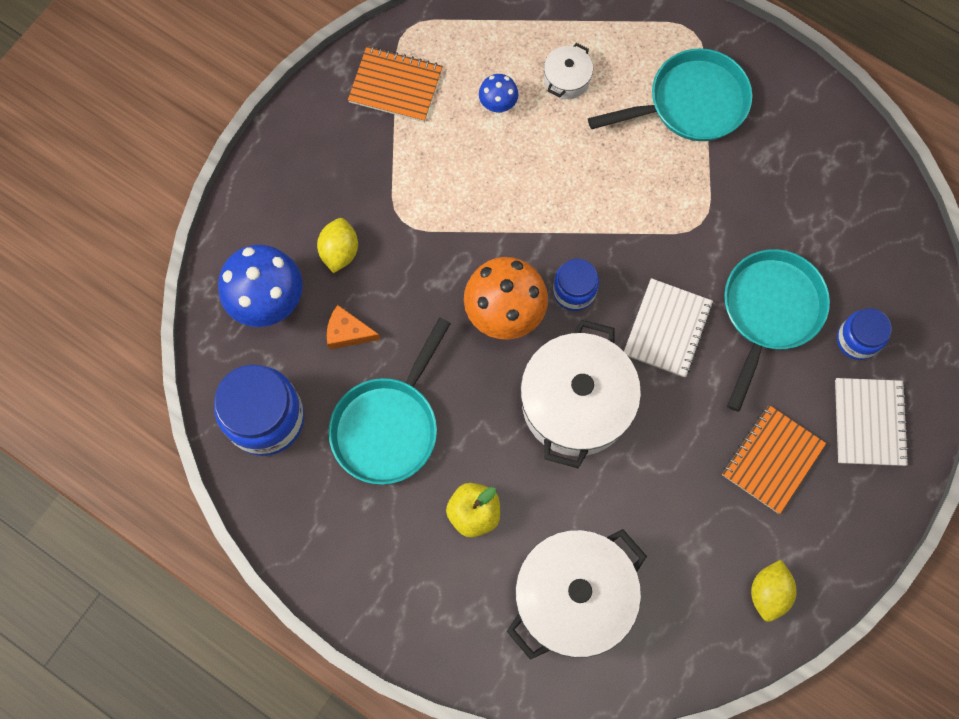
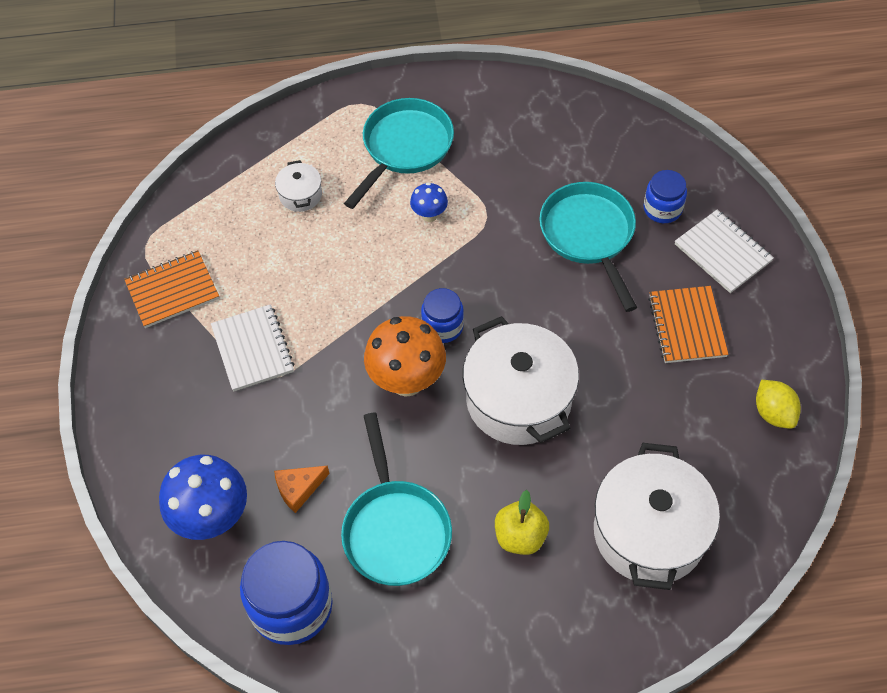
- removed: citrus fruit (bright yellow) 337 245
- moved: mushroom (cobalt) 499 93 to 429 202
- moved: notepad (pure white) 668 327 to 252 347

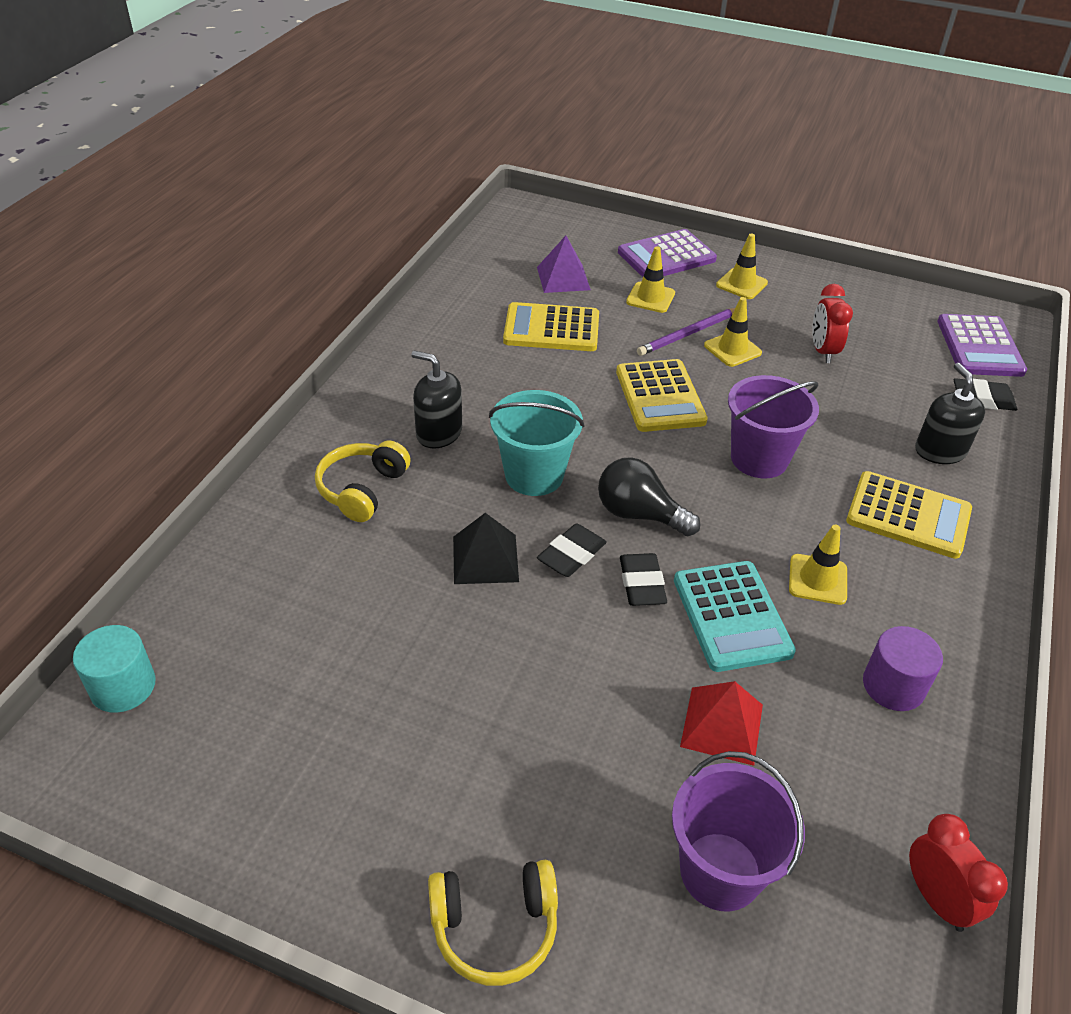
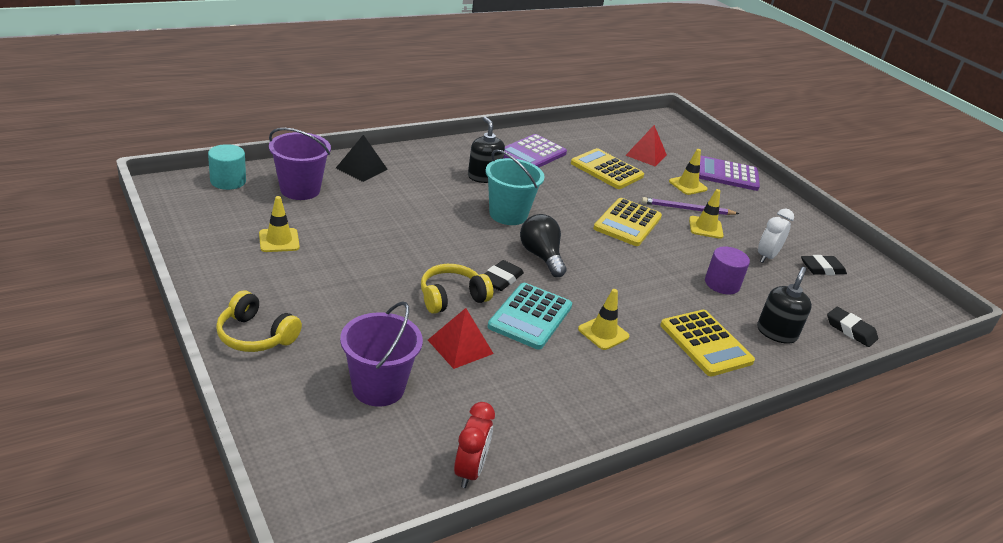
- moved: headset (bright yellow) 363 481 to 457 289
- moved: pyramid (black) 486 548 to 362 158
- recoloured: pyramid (violet) 564 264 to pyramid (scarlet) 646 146
- moved: gum eraser (black) 572 550 to 824 265
- moved: road cone (bright yellow) 742 266 to 279 224
- moved: bucket (violet) 773 426 to 300 164
- recoloured: clock (scarlet) 832 323 to clock (pure white) 776 235
- moved: cylinder (violet) 903 668 to 727 270
- moved: calculator (violet) 982 345 to 535 150

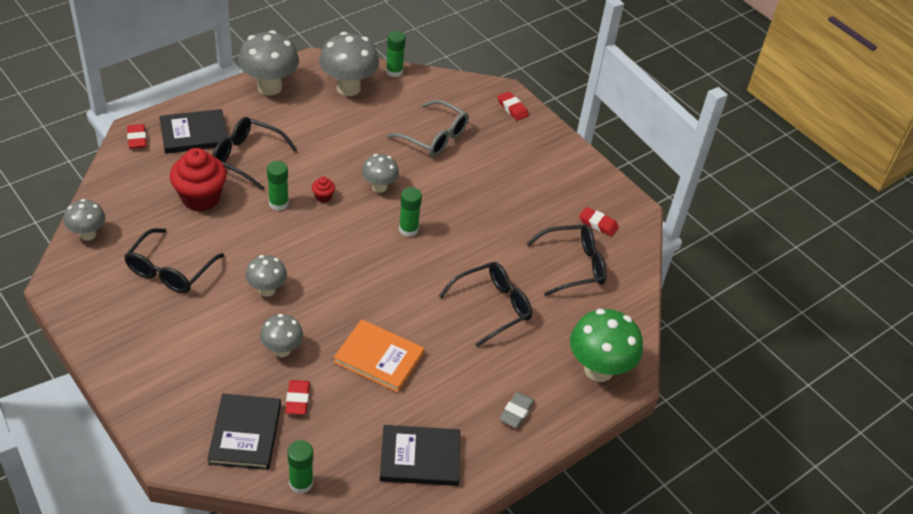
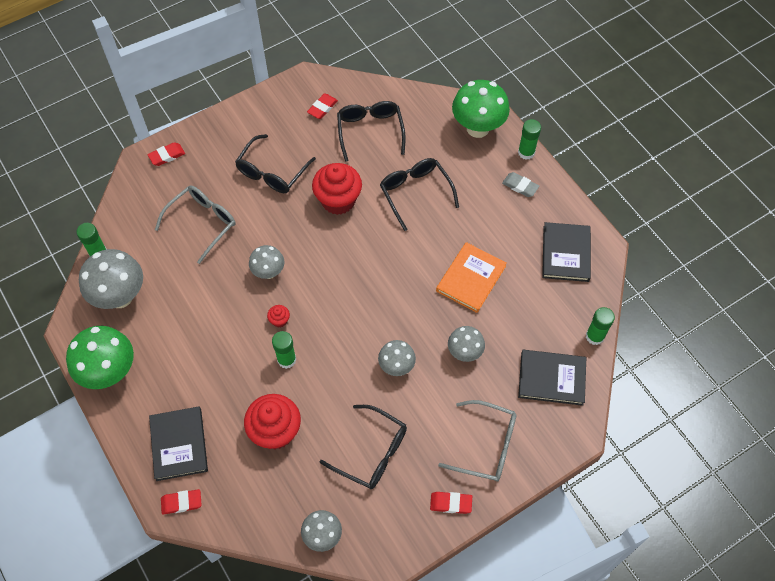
- moved: eyeglasses (black) 254 153 to 275 163
- recoloured: mushroom (ash-grey) 268 62 to mushroom (emerald) 100 357
- moved: gum eraser (scarlet) 297 397 to 451 503
- moved: stick of glue (emerald) 410 212 to 529 139
- added: fairy cake (scarlet) 337 189
- added: eyeglasses (ash-grey) 477 441

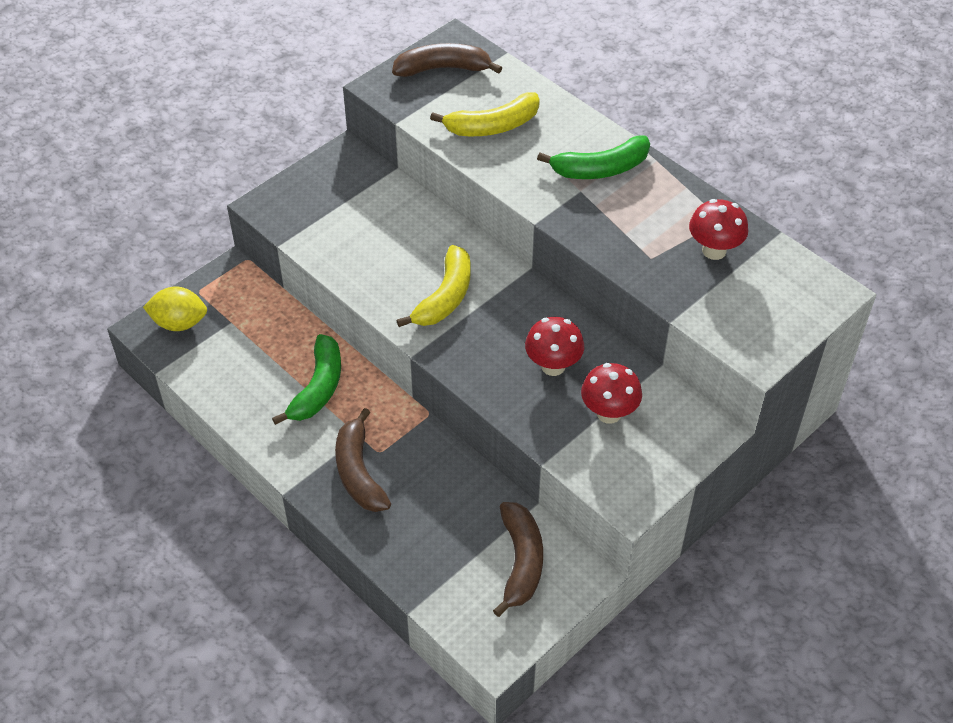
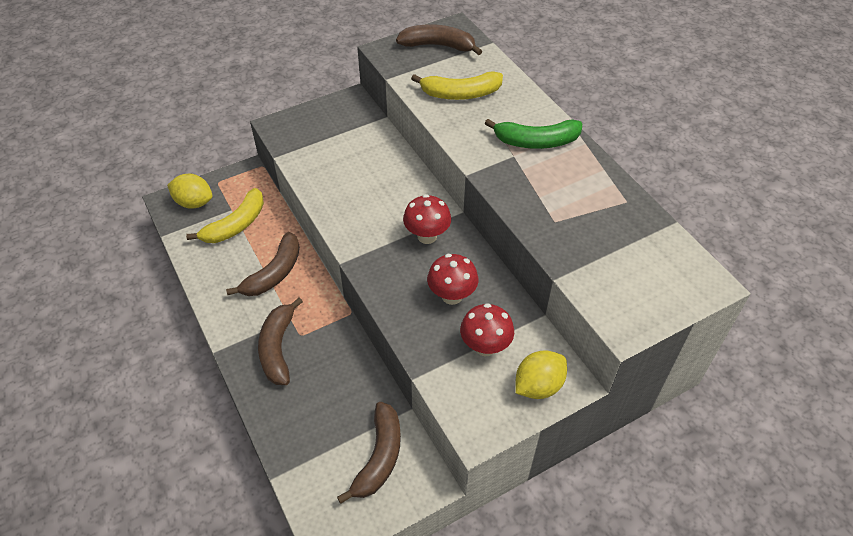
- recoloured: toy banana (emerald) 306 379 to toy banana (dark brown) 263 264
- moved: toy banana (bright yellow) 433 286 to 225 215
- moved: mushroom (scarlet) 718 229 to 427 219
- added: citrus fruit (bright yellow) 541 374

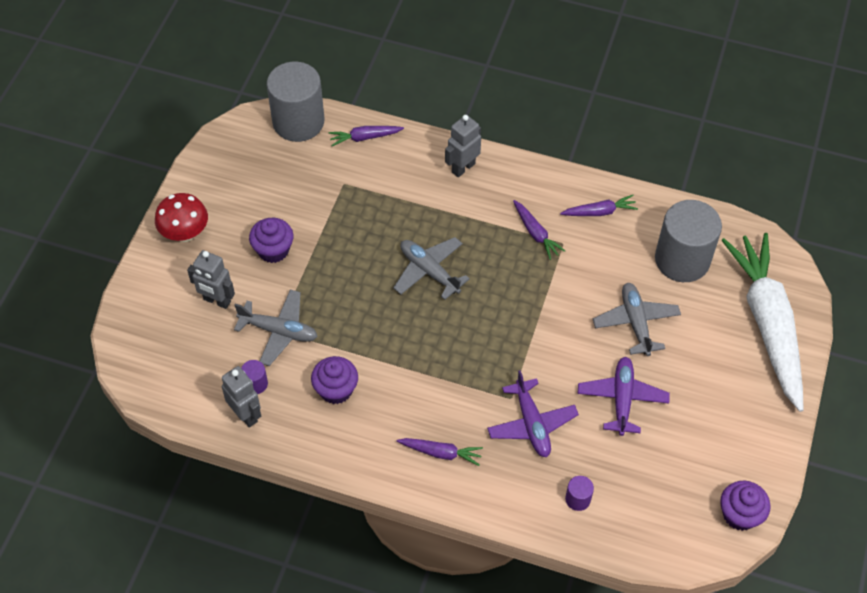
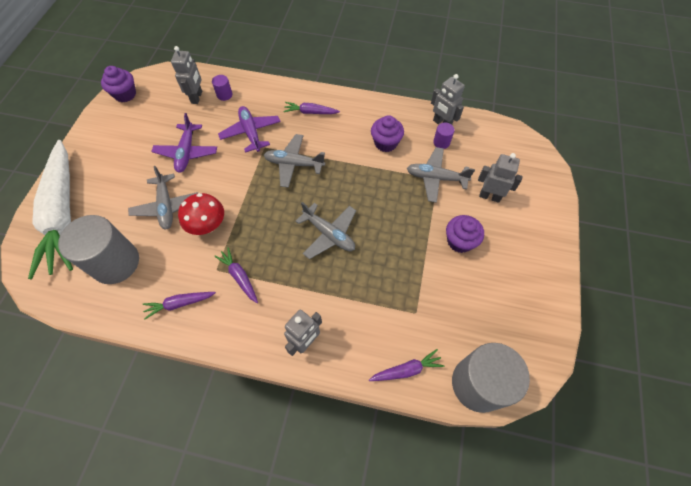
- moved: mushroom (scarlet) 181 217 to 201 214
- added: robot (ash-grey) 186 75
- added: aeroplane (ash-grey) 294 161

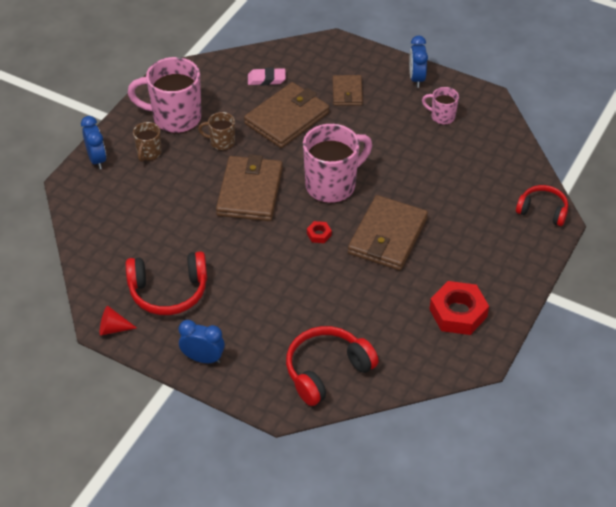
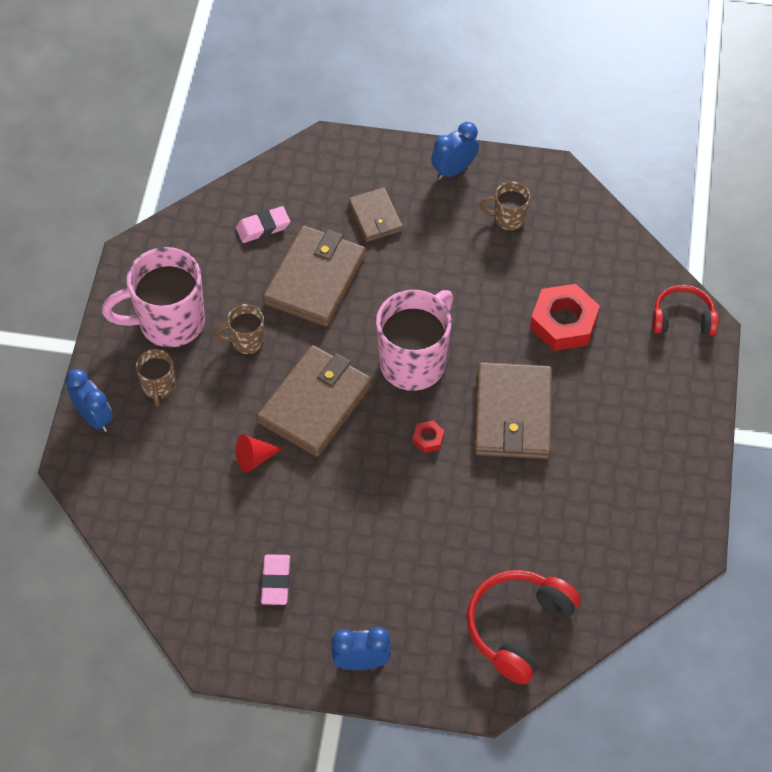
- moved: solid cone (scarlet) 118 321 to 259 453
- replaced: headset (scarlet) 166 283 to gum eraser (rosy) 275 579
- turned: billfold (dark brown) 249 187 = 314 401 45 degrees clockwise
- turned: clock (cobalt) 418 61 = 455 151 75 degrees clockwise
- recoloured: mug (rosy) 440 106 to mug (dark brown) 505 206
- moved: hexagon nut (scarlet) 459 308 to 565 317

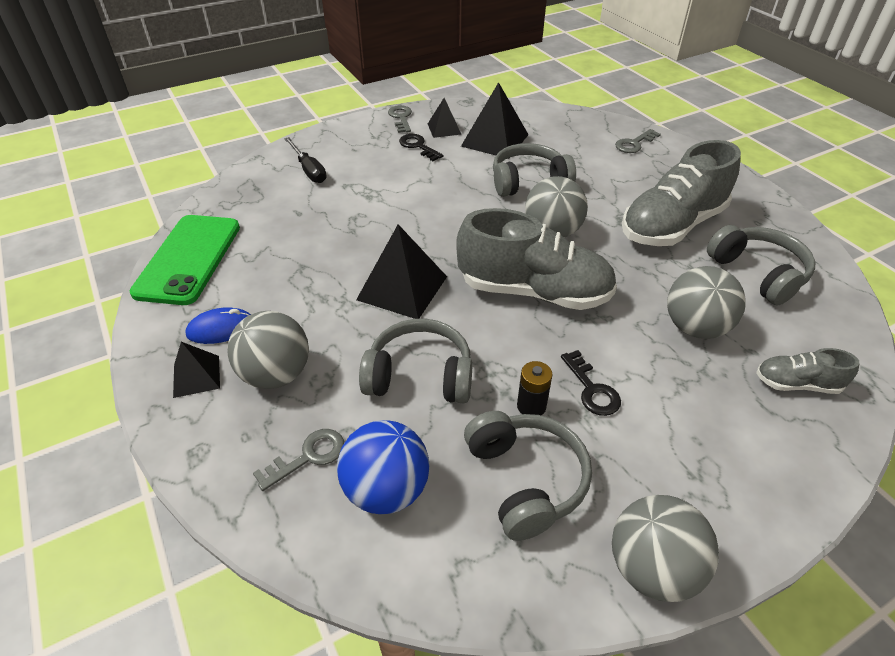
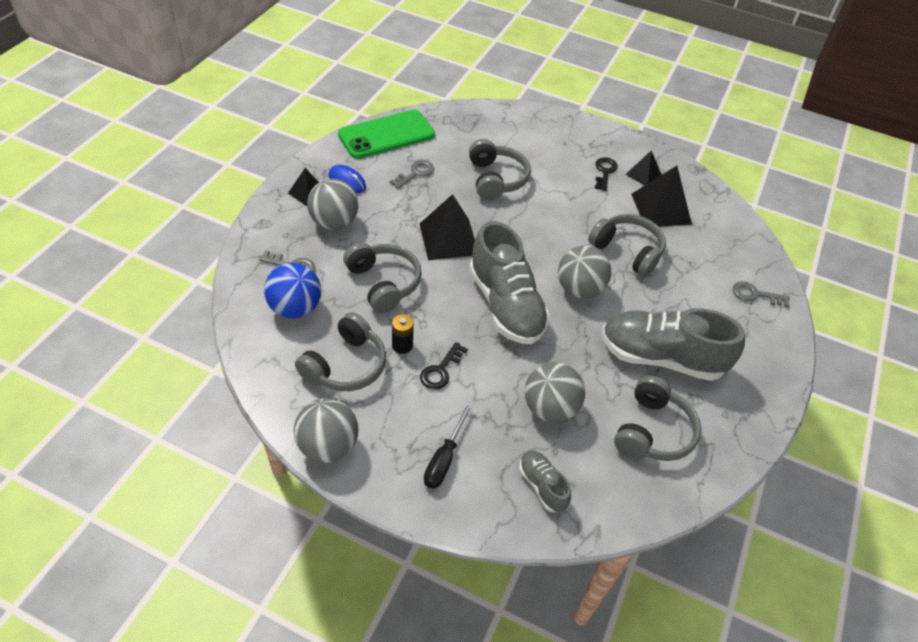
- moved: flat screwdriver (black) 305 160 to 448 445
- moved: latchkey (ash-grey) 400 119 to 412 174
- added: headset (ash-grey) 500 169

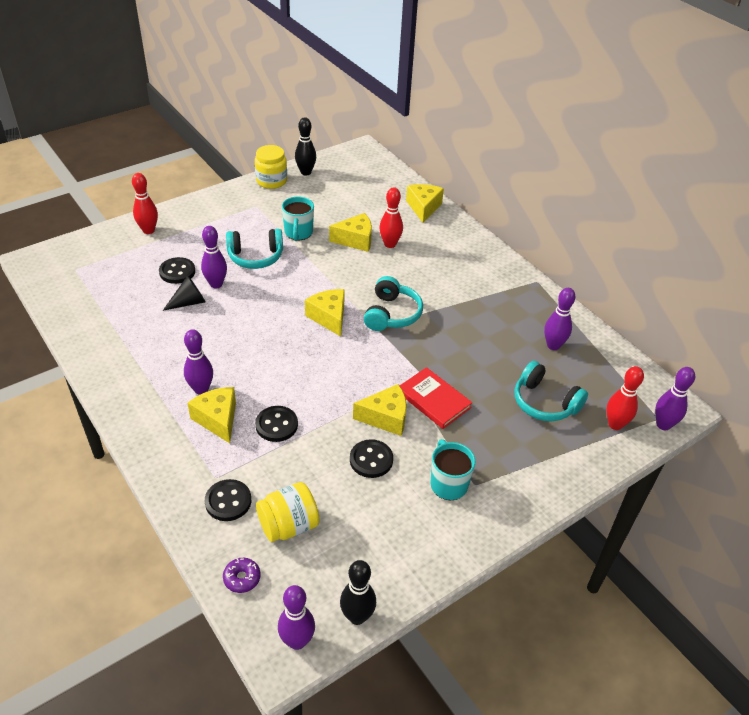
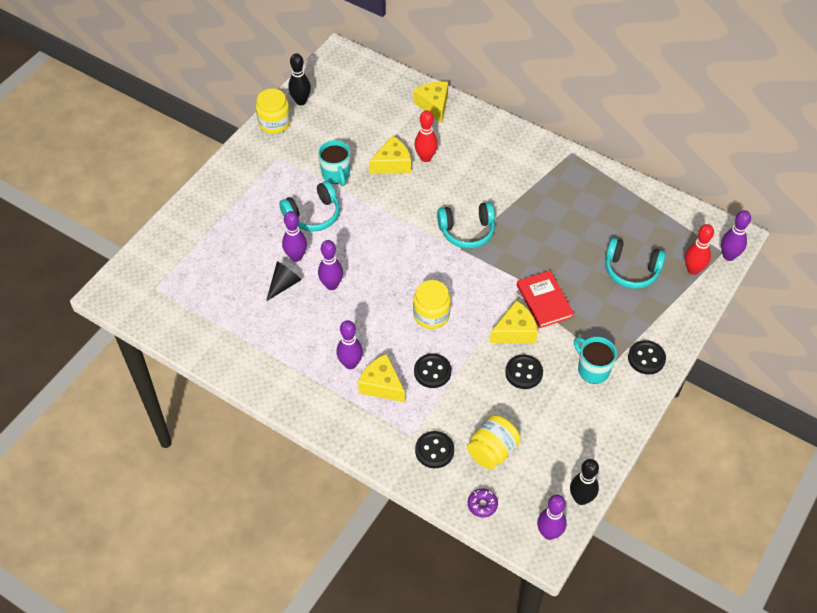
- removed: tenpin (scarlet) 145 203
- moved: shirt button (black) 177 270 to 647 357
- removed: piece of cheese (bright yellow) 325 313
- turned: headset (teal) 393 303 = 466 225 90 degrees clockwise
- turned: hardcover (scarlet) 436 398 = 545 299 45 degrees clockwise
- moved: tenpin (violet) 560 319 to 330 265
- added: jam jar (bright yellow) 432 304

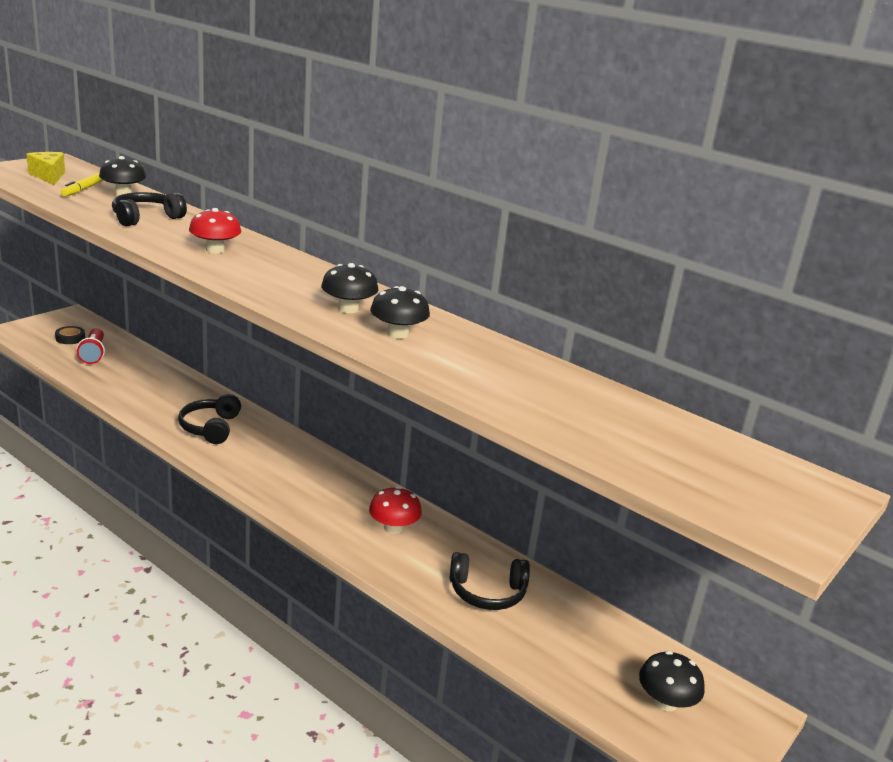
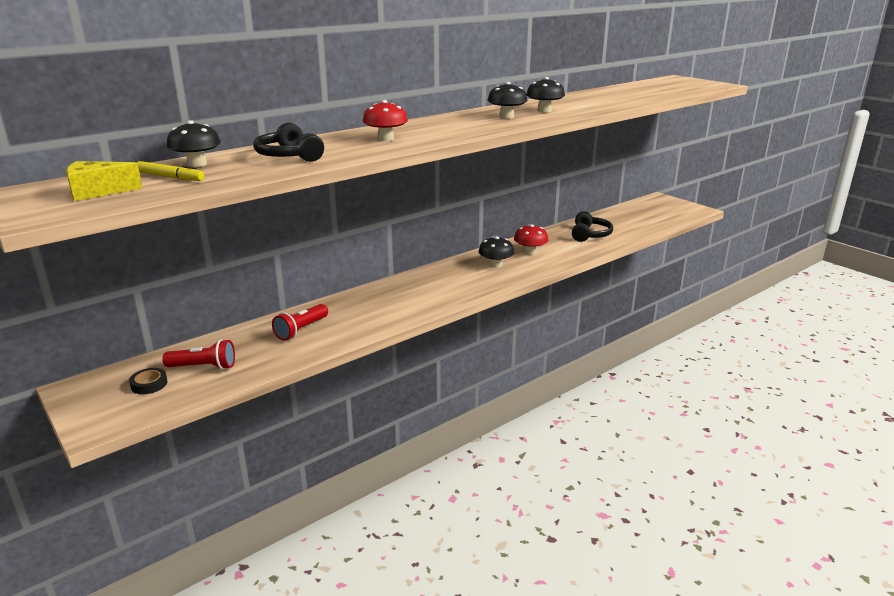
- removed: headset (black) 209 419
- moved: mushroom (black) 672 681 to 496 252
- added: pocket torch (scarlet) 300 322

